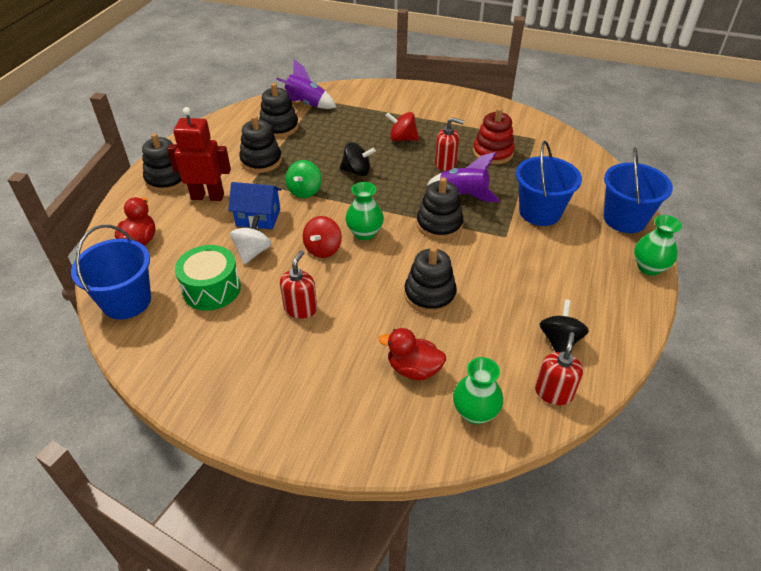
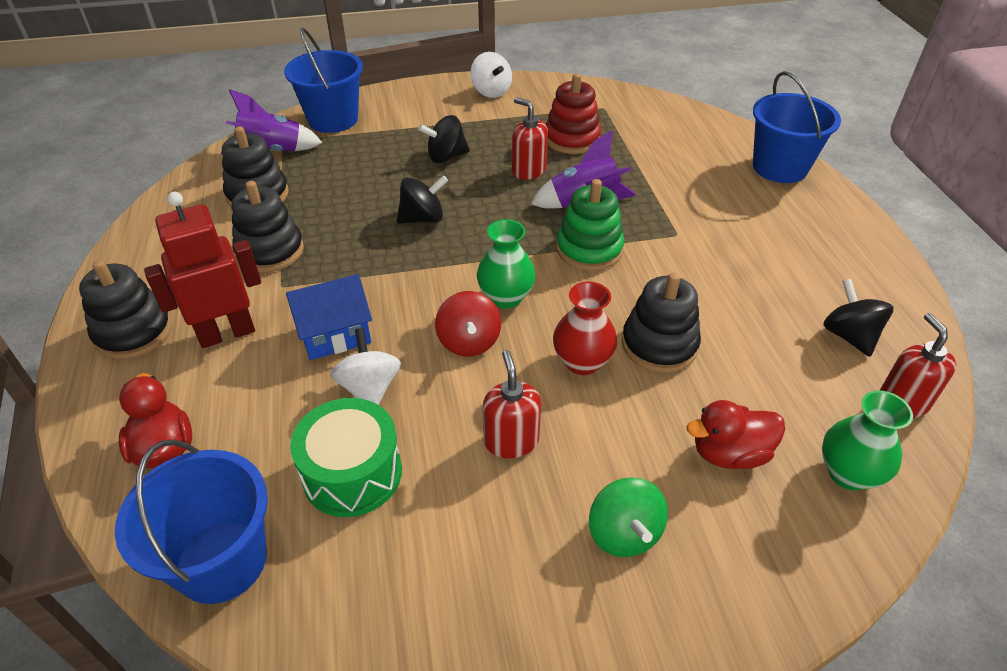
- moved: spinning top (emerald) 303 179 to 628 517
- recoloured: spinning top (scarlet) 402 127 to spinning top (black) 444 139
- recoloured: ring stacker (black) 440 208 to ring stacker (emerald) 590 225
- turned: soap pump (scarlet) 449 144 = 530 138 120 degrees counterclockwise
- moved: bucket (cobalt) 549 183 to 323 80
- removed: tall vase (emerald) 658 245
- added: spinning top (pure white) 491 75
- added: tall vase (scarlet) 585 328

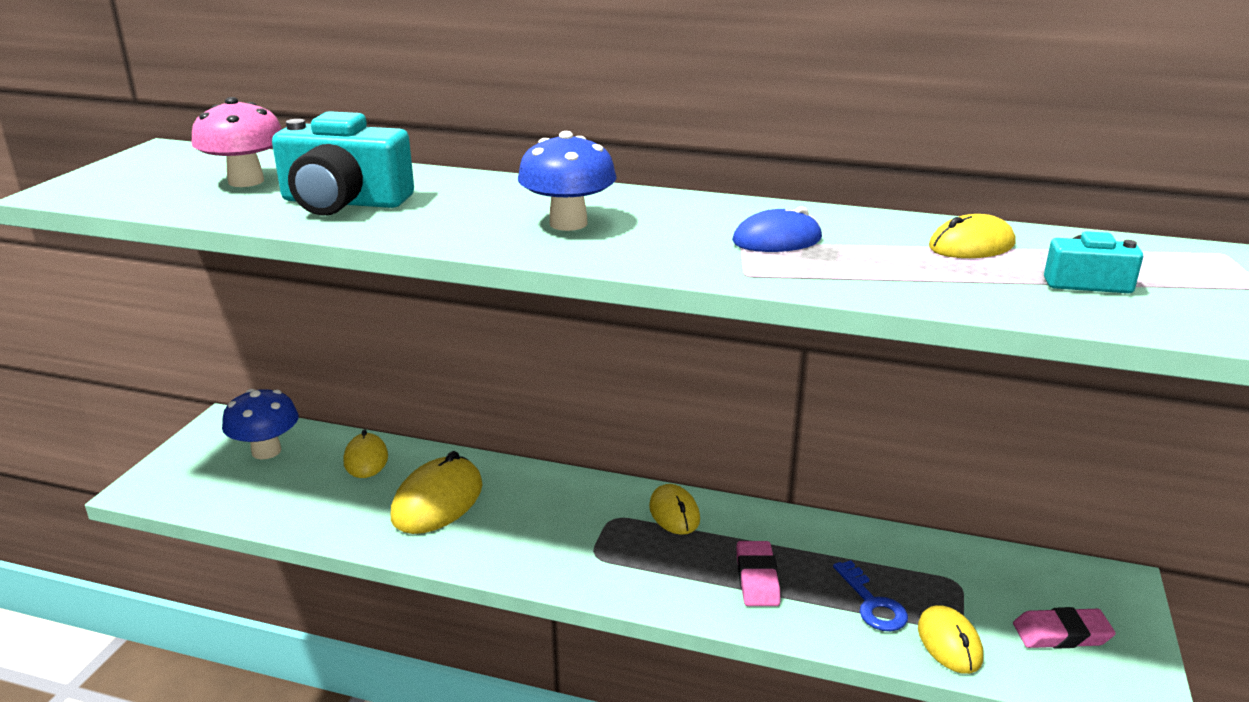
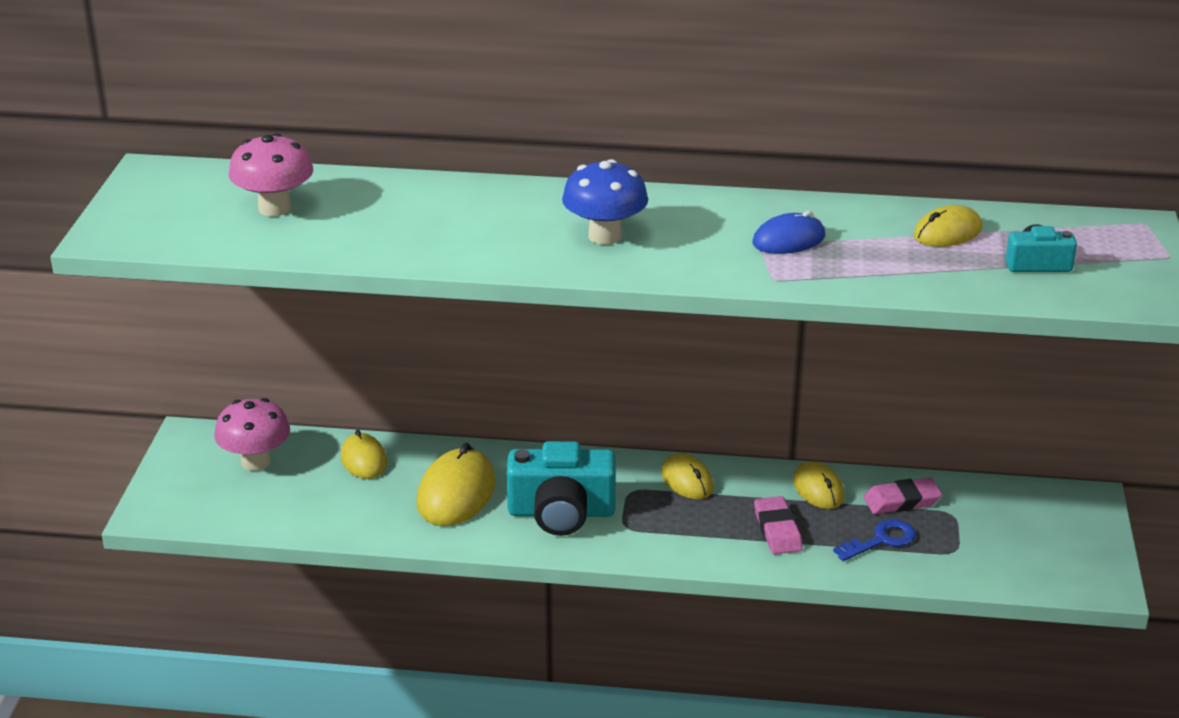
- recoloured: mushroom (cobalt) 260 424 to mushroom (rosy) 252 434
- moved: photo camera (teal) 343 163 to 561 488
- turned: latchkey (cobalt) 870 595 = 874 540 90 degrees counterclockwise
- moved: PC mouse (bright yellow) 950 639 to 818 485
- moved: gum eraser (rosy) 1064 628 to 903 496

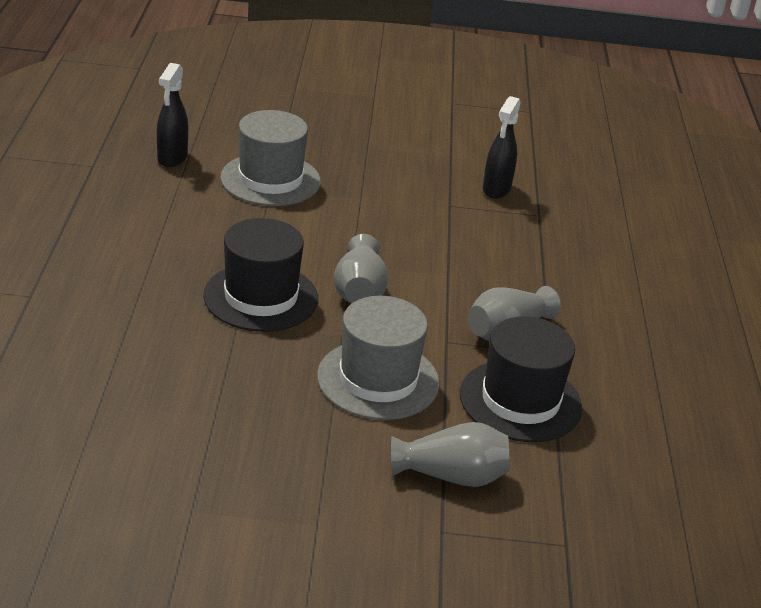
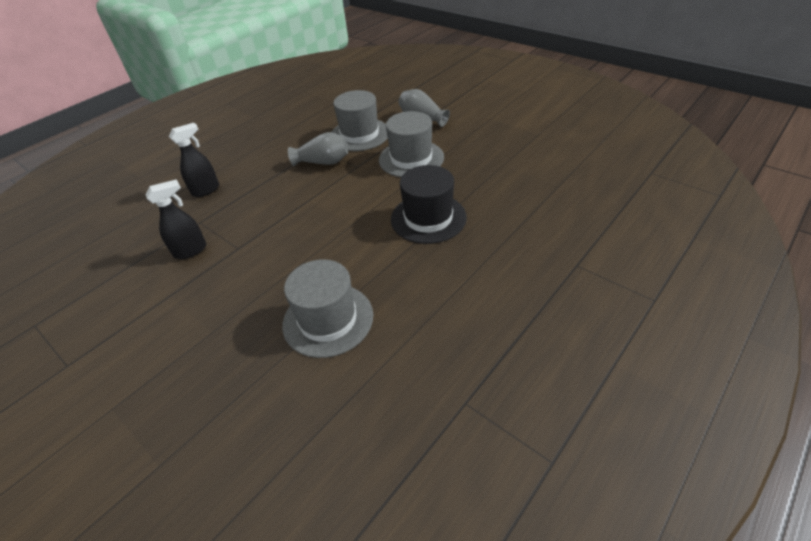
- moved: spray cleaner (black) 172 115 to 194 160
- removed: tall vase (ash-grey) 361 269
- recoloured: tall hat (black) 521 379 to tall hat (ash-grey) 360 120

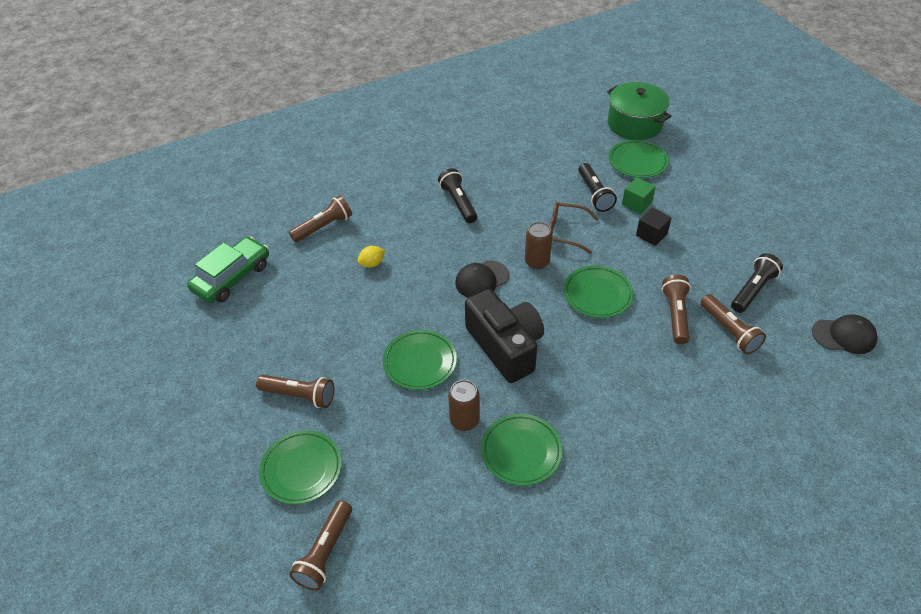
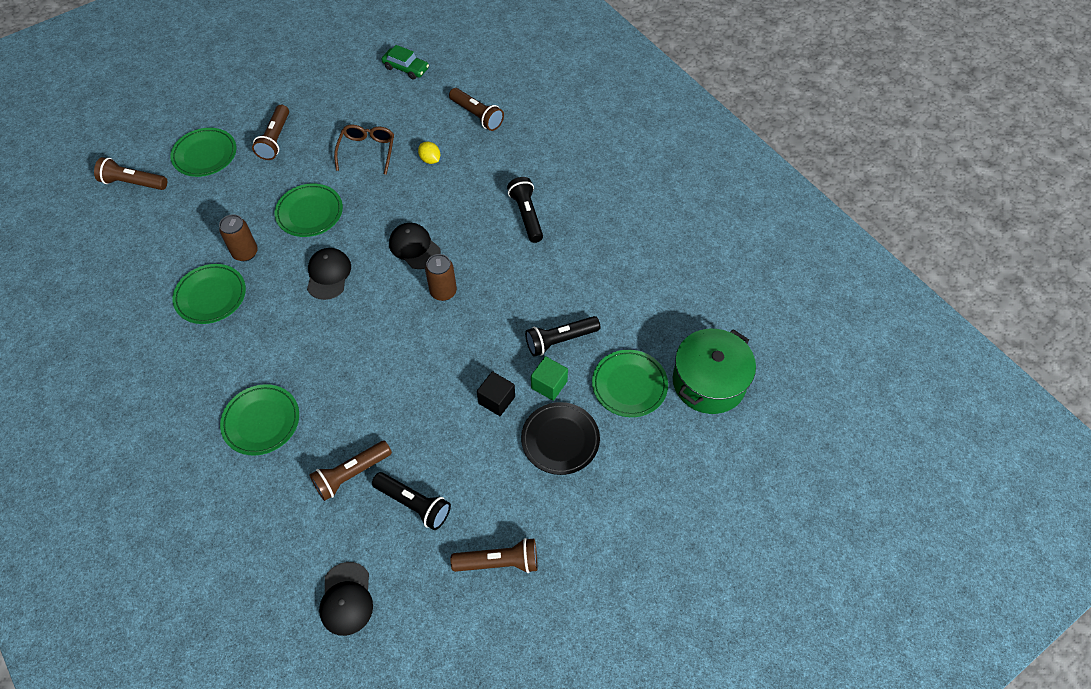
- resized: automobile (emerald) 228 270 = 405 62 x0.63
- turned: pocket torch (black) 457 195 = 525 210 75 degrees counterclockwise
- replaced: photo camera (black) 504 336 to peaked cap (black) 329 274
- moved: eyeglasses (dark brown) 574 228 to 364 150
- moved: plate (emerald) 598 291 to 259 419
- moved: pocket torch (dark brown) 676 309 to 494 555
- added: plate (black) 560 438

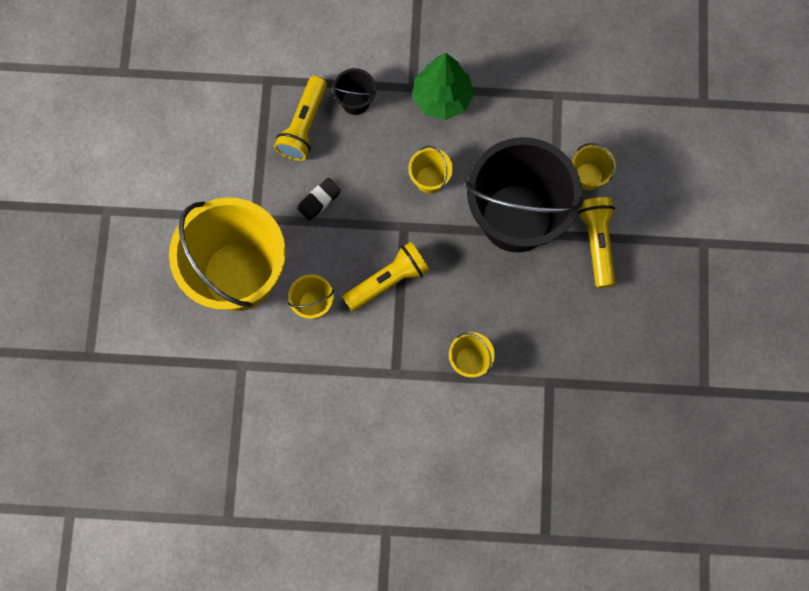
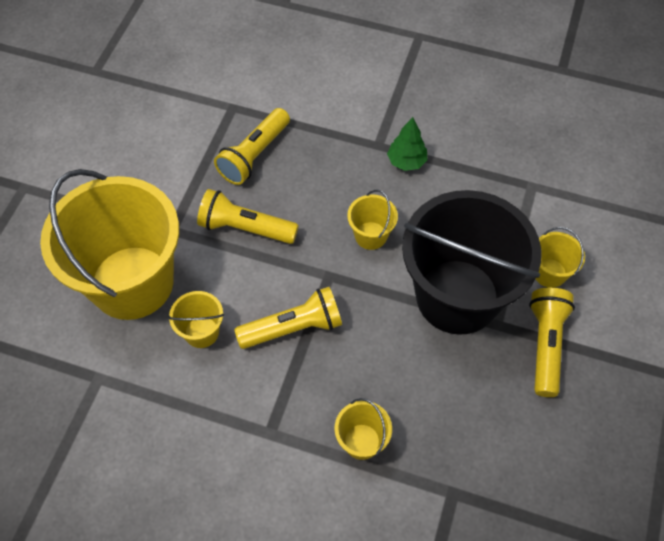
- replaced: gum eraser (black) 319 199 to pocket torch (bright yellow) 248 216
- removed: bucket (black) 354 91
- resized: tree (emerald) 443 86 = 407 144 x0.61

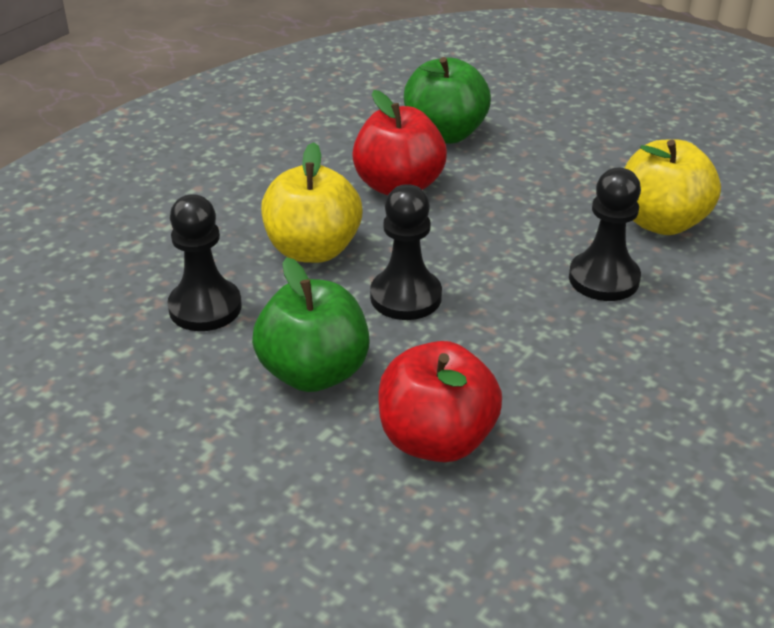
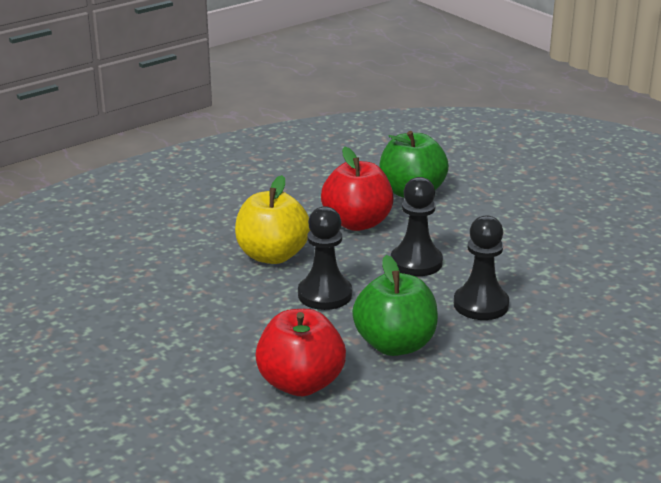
- moved: game pawn (black) 204 262 to 417 226
- moved: toy apple (emerald) 311 324 to 395 305
- removed: toy apple (bright yellow) 673 187

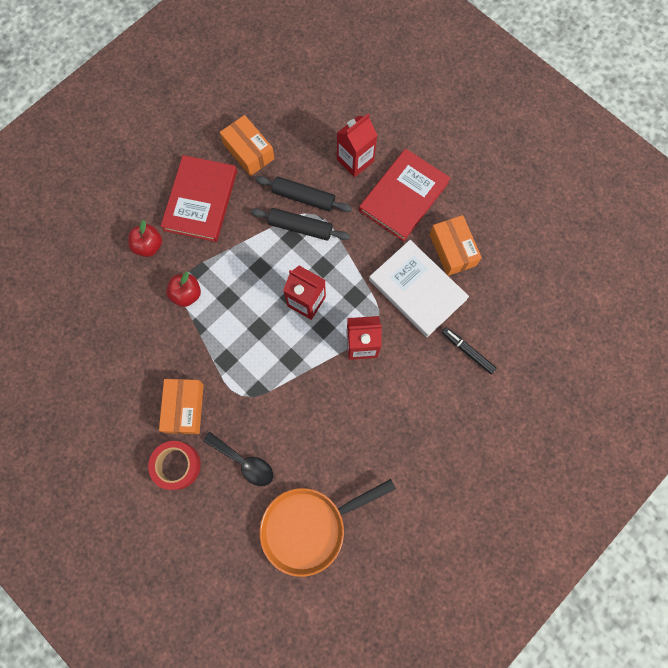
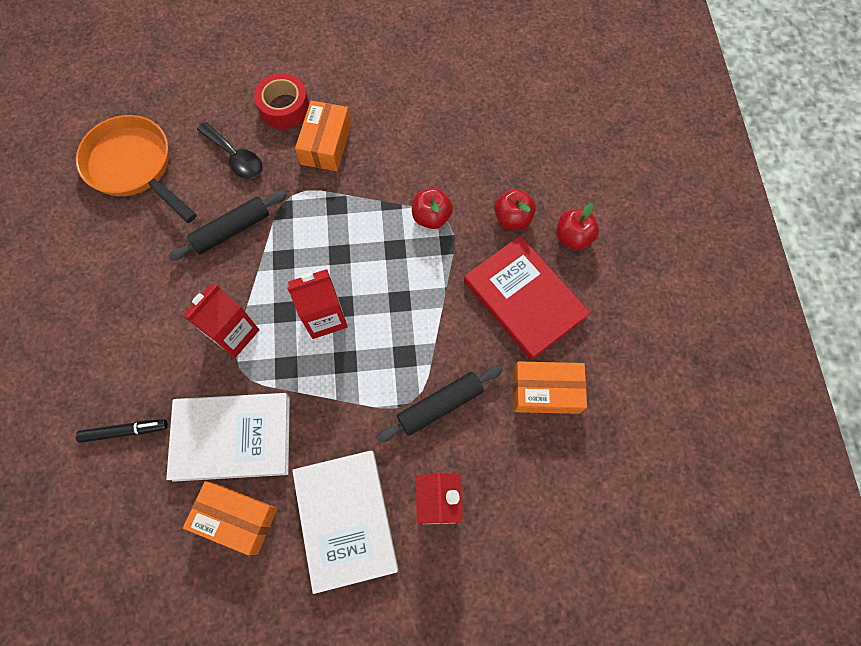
- turned: package (orange) 181 406 = 323 136 60 degrees clockwise
- turned: teaspoon (black) 238 459 = 230 150 120 degrees counterclockwise
- moved: dough roller (black) 300 224 to 227 226
- turned: pan (orange) 328 528 = 136 169 60 degrees counterclockwise
- recoloured: hardcover (scarlet) 404 194 to hardcover (pure white) 345 522
- added: toy apple (scarlet) 577 227

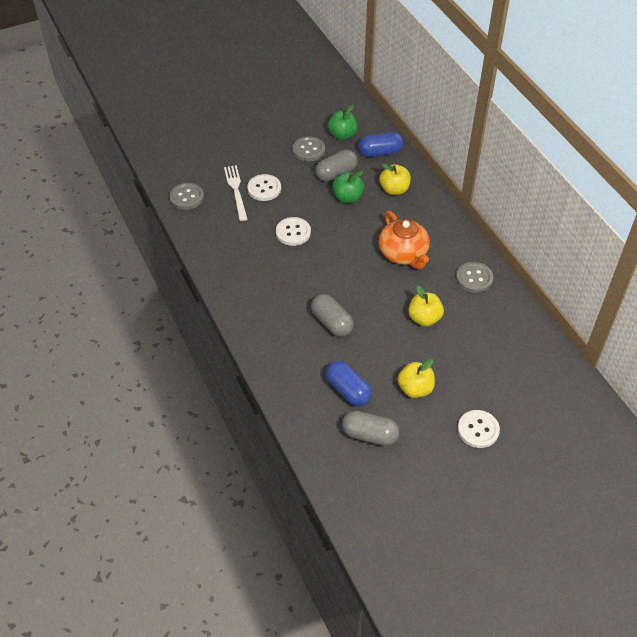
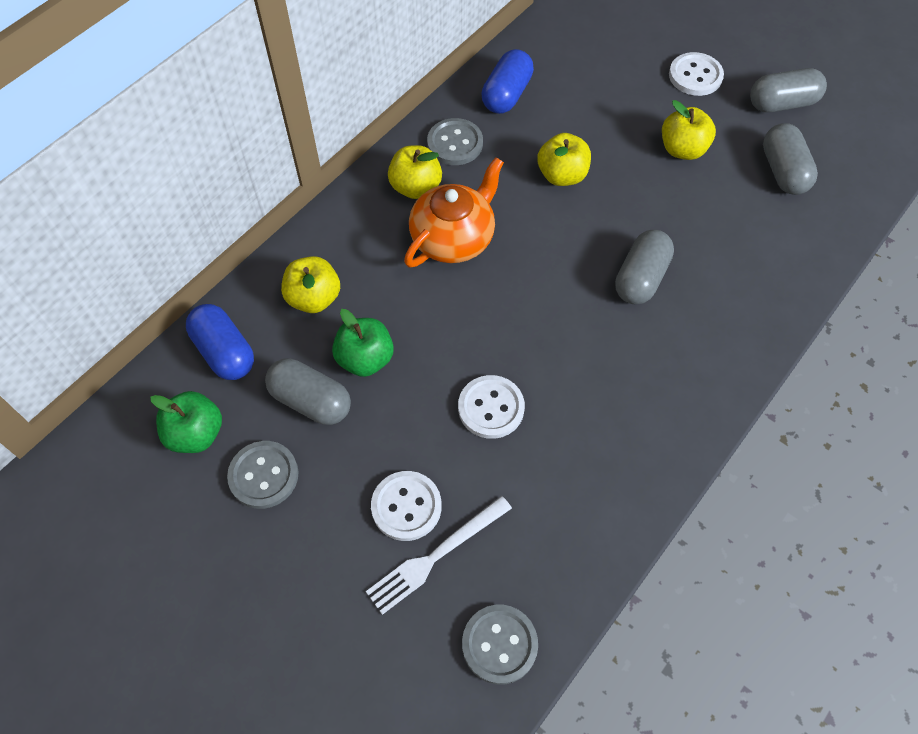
- moved: capsule (cobalt) 349 383 to 507 81
- added: toy apple (bright yellow) 415 172
- added: capsule (ash-grey) 788 90

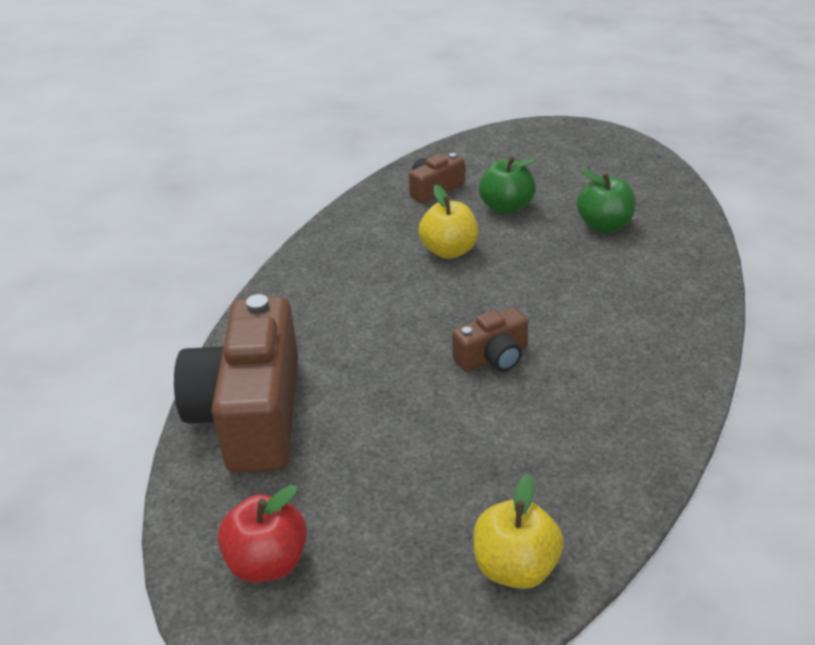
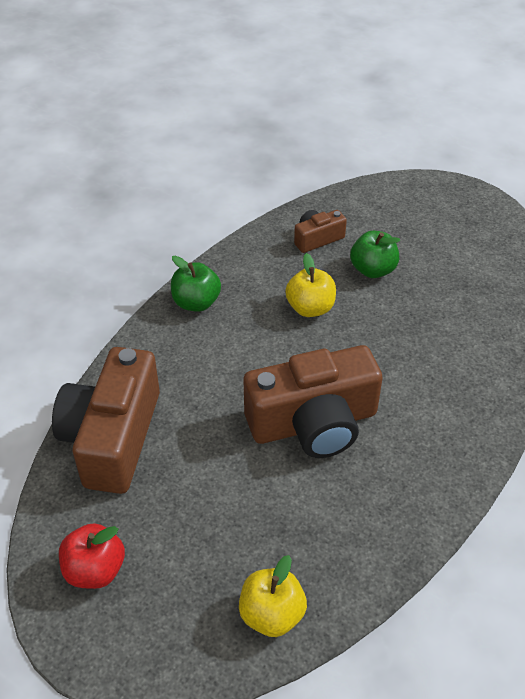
- resized: photo camera (dark brown) 490 339 = 313 401 x2.10
- moved: toy apple (emerald) 606 201 to 196 284

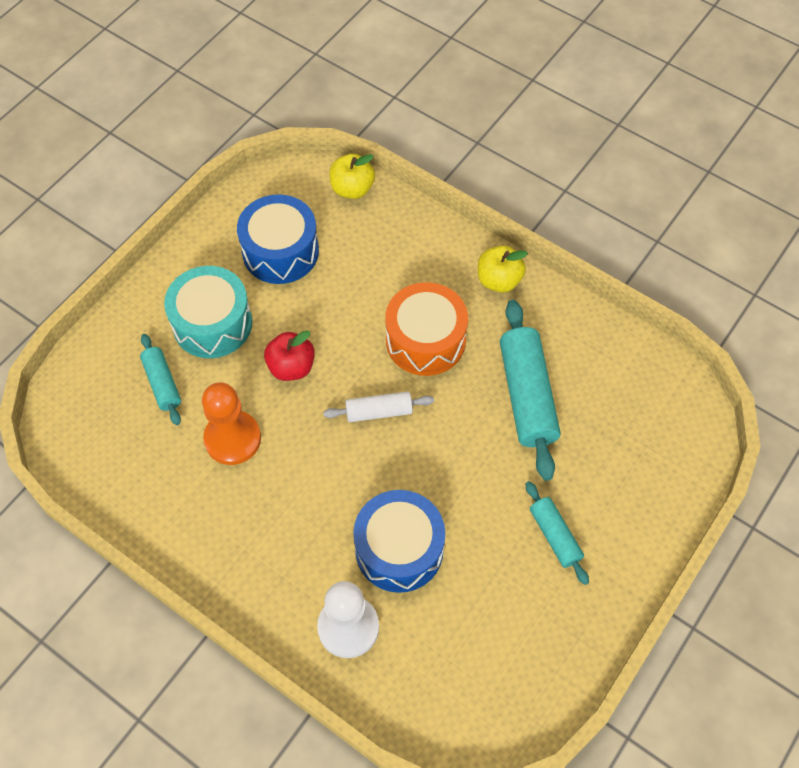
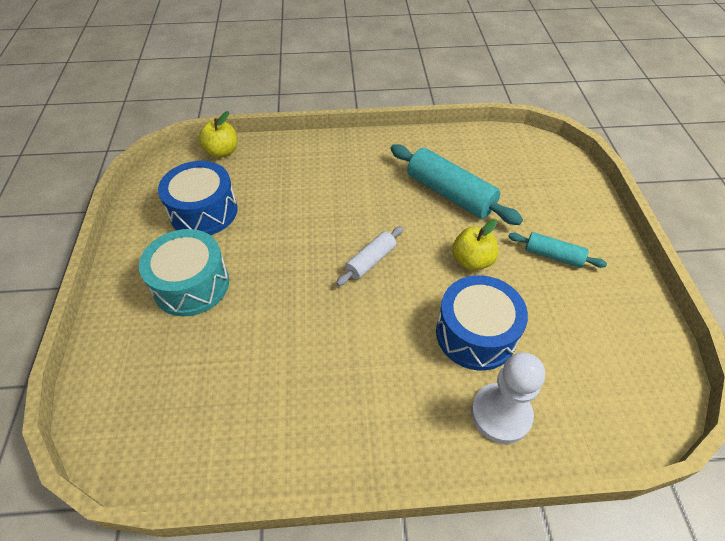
- removed: dough roller (teal) 160 379
- removed: game pawn (orange) 231 423
- removed: toy apple (scarlet) 289 355
- removed: toy drum (orange) 426 329
- moved: toy apple (bright yellow) 503 269 to 475 245

